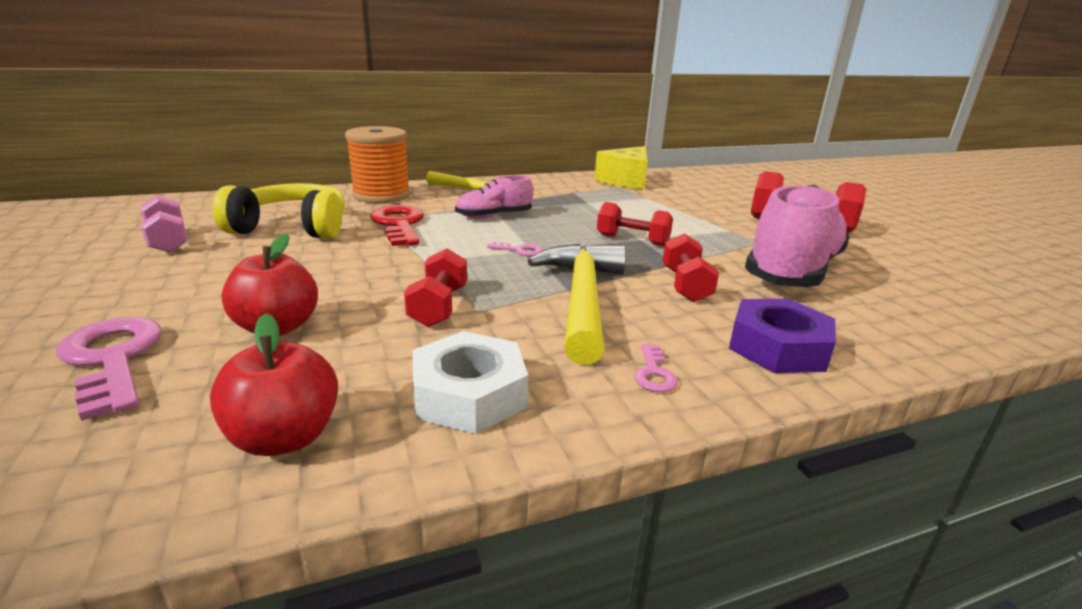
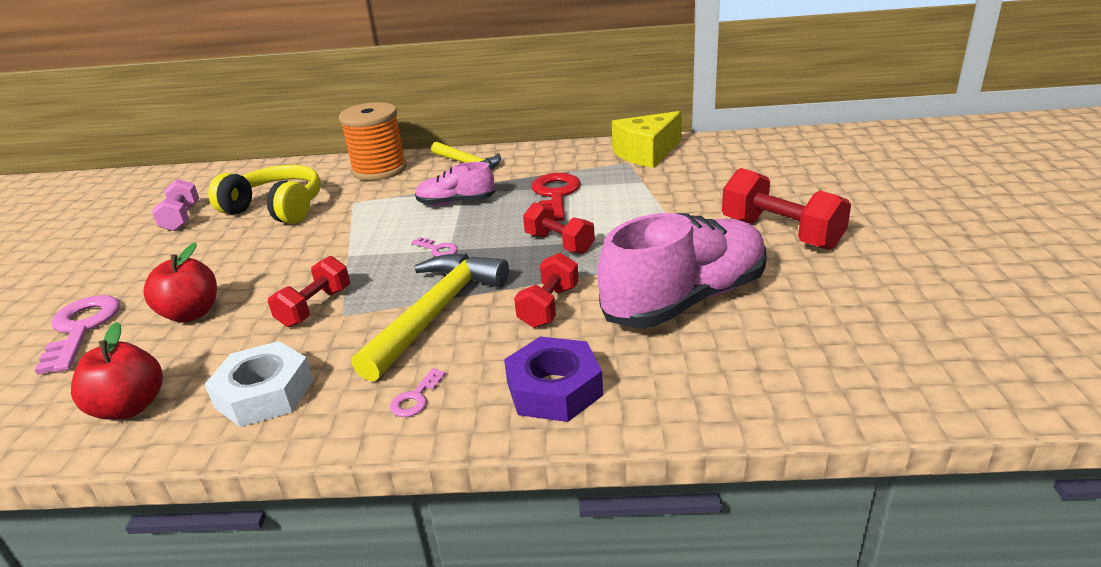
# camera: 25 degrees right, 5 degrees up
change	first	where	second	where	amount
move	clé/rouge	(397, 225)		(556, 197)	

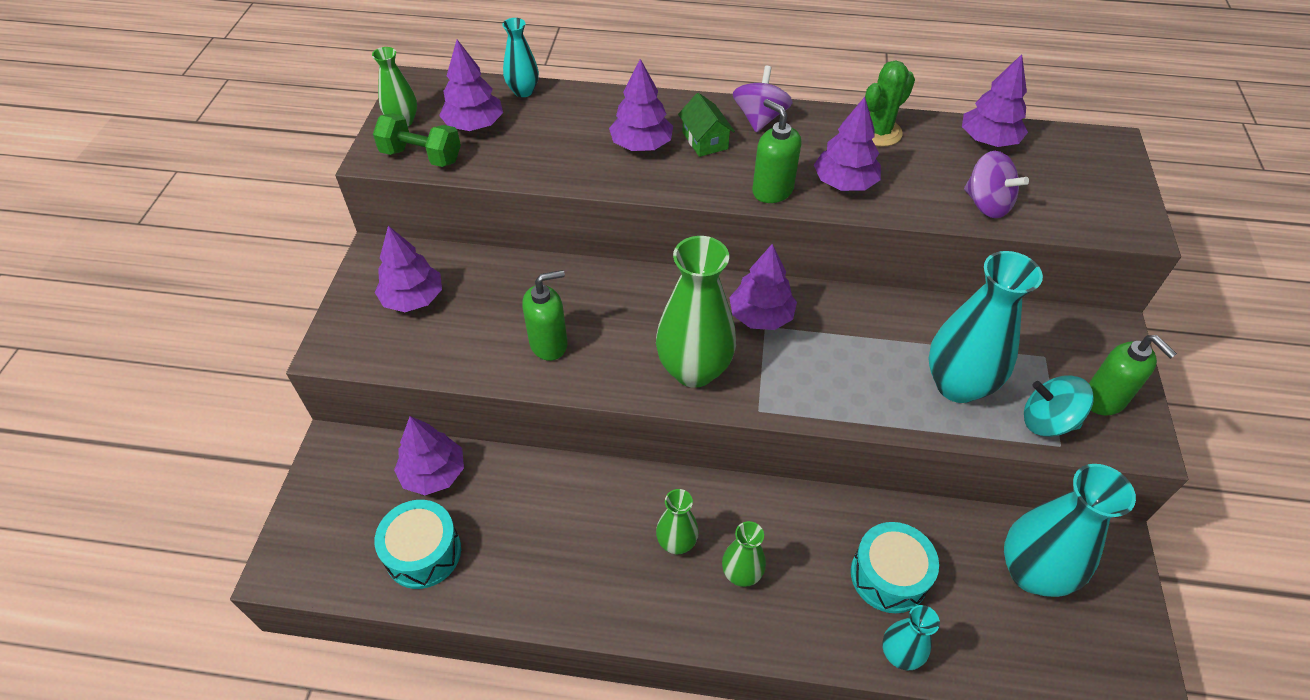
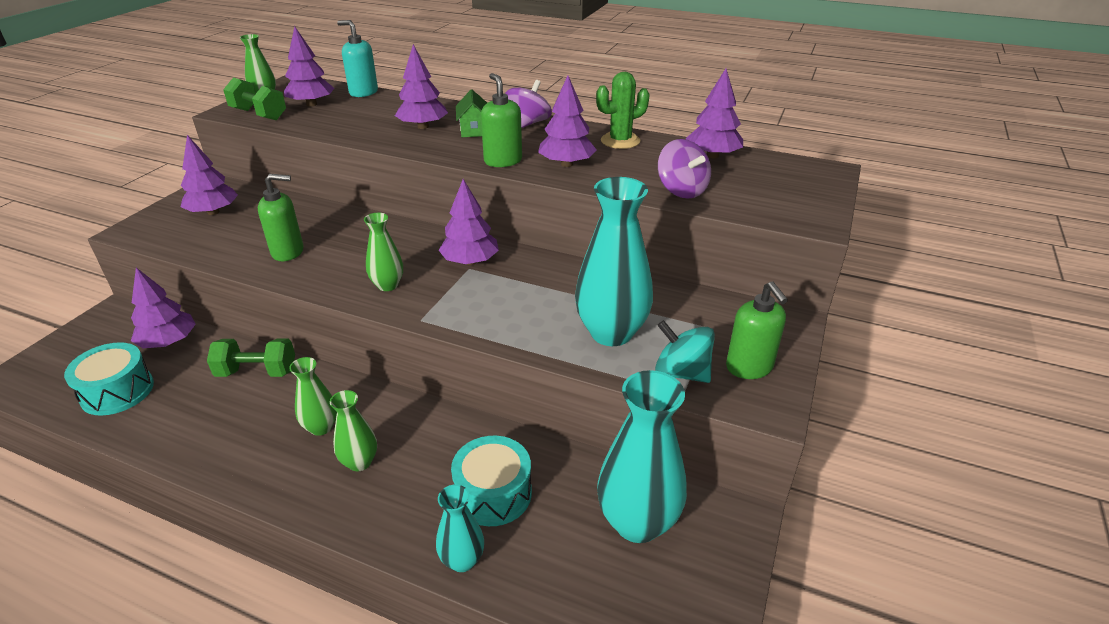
# camera: 15 degrees right, 15 degrees down
change	first	where	second	where	amount
replace	vase/turquoise	(520, 57)	distributeur de savon/turquoise	(357, 58)	
resize	vase/vert	(696, 312)		(383, 252)	x0.53
insert			haltère/vert	(251, 357)	

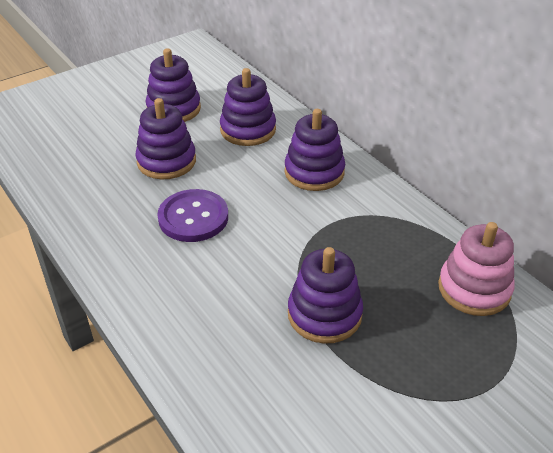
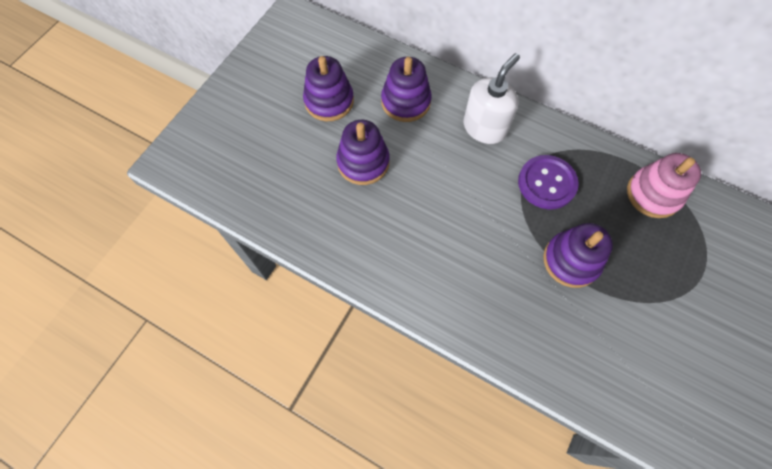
# camera: 25 degrees left, 25 degrees up
change	first	where	second	where	amount
move	bouton/violet	(192, 215)		(548, 182)	
replace	jouet à empiler/violet	(314, 150)	distributeur de savon/blanc	(491, 98)	

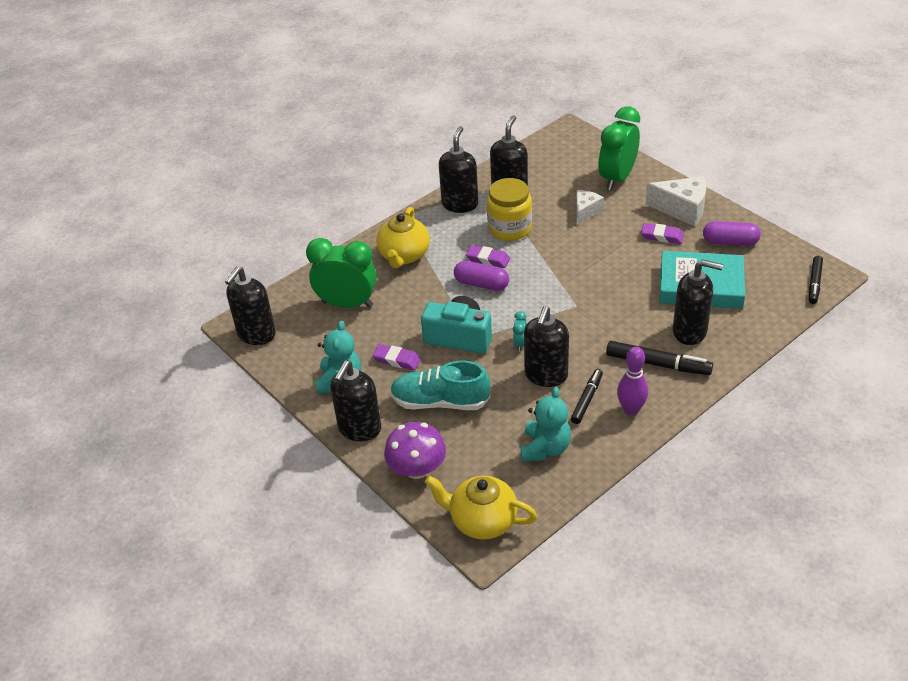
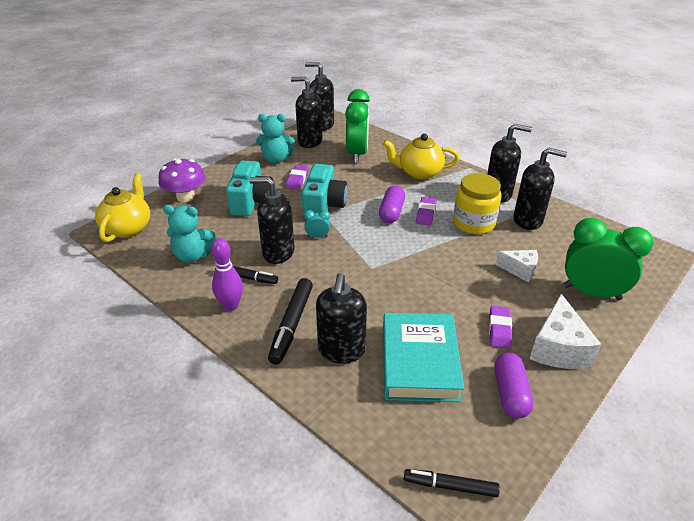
# camera: 80 degrees right, 5 degrees down
change	first	where	second	where	amount
move	distributeur de savon/noir	(355, 401)		(306, 112)	
replace	chaussure/turquoise	(440, 385)	appareil photo/turquoise	(249, 188)	

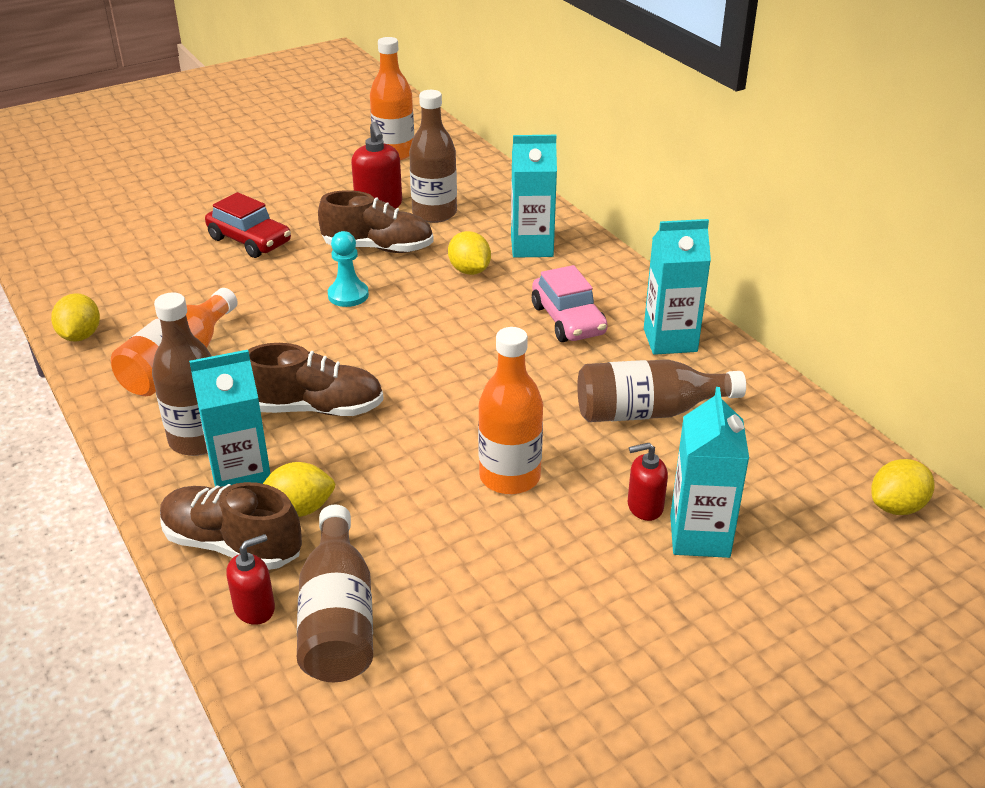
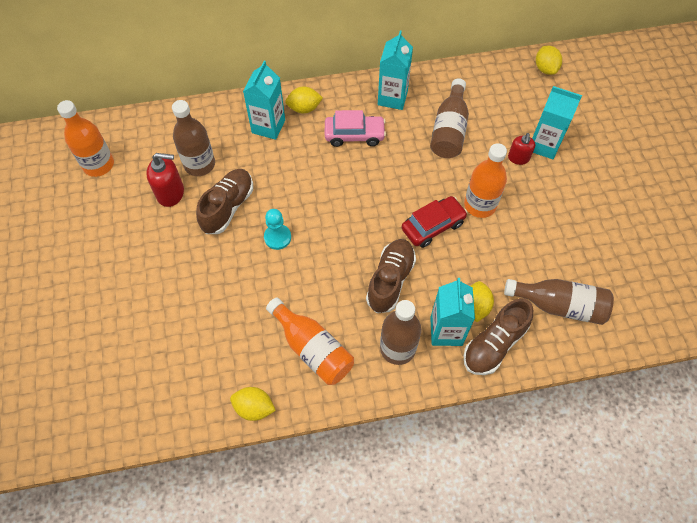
# camera: 70 degrees left, 25 degrees up
change	first	where	second	where	amount
move	voiture/rouge	(248, 225)		(434, 222)	
delete	distributeur de savon/rouge	(250, 579)			
move	citron/jaune	(469, 253)		(304, 100)	

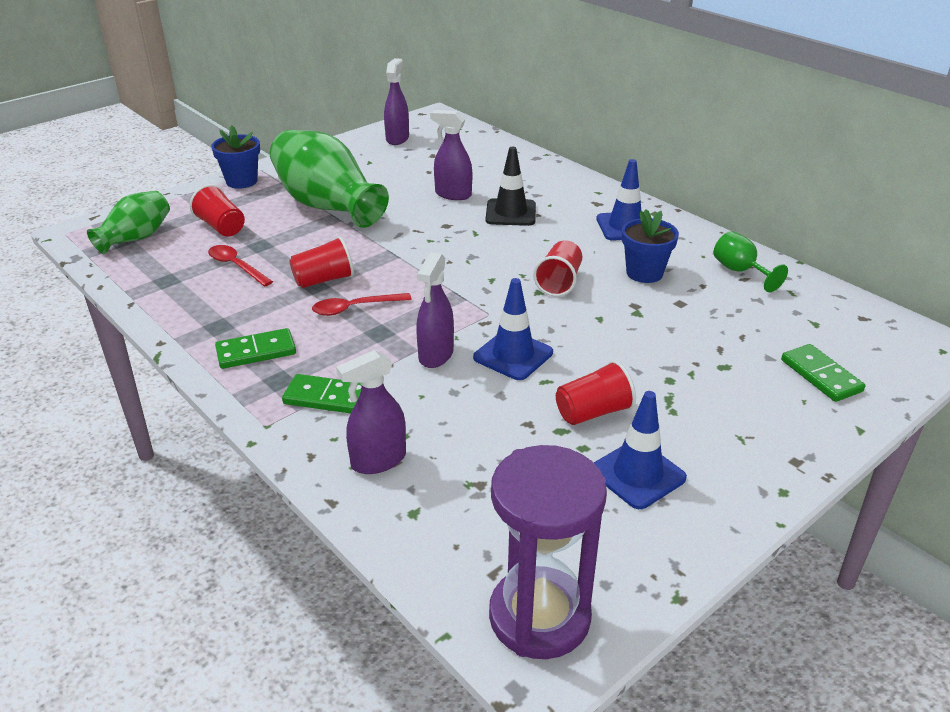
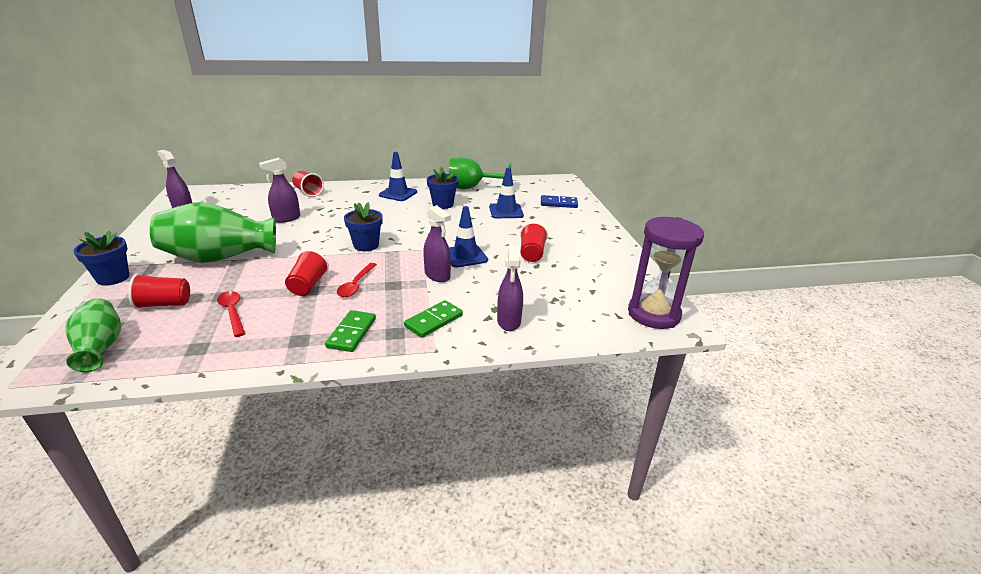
# camera: 60 degrees left, 5 degrees down
change	first	where	second	where	amount
rotate	cuillère/rouge	(240, 266)		(231, 314)	75 degrees clockwise
delete	cône de chantier/noir	(511, 186)			
move	gobelet/rouge	(558, 268)		(308, 184)	
move	cône de chantier/bleu	(640, 450)		(506, 193)	
resize	verre à pied/vert	(751, 261)		(480, 173)	x1.64
recolor	domino/vert	(823, 373)	domino/bleu	(559, 201)	
insert			pot de fleurs/bleu	(363, 226)	

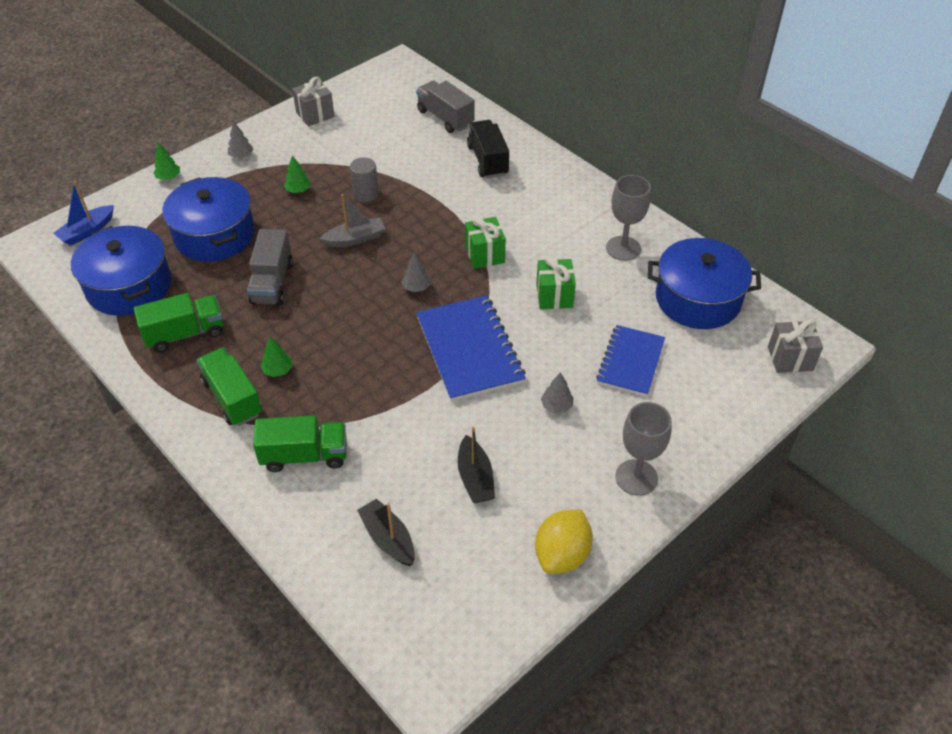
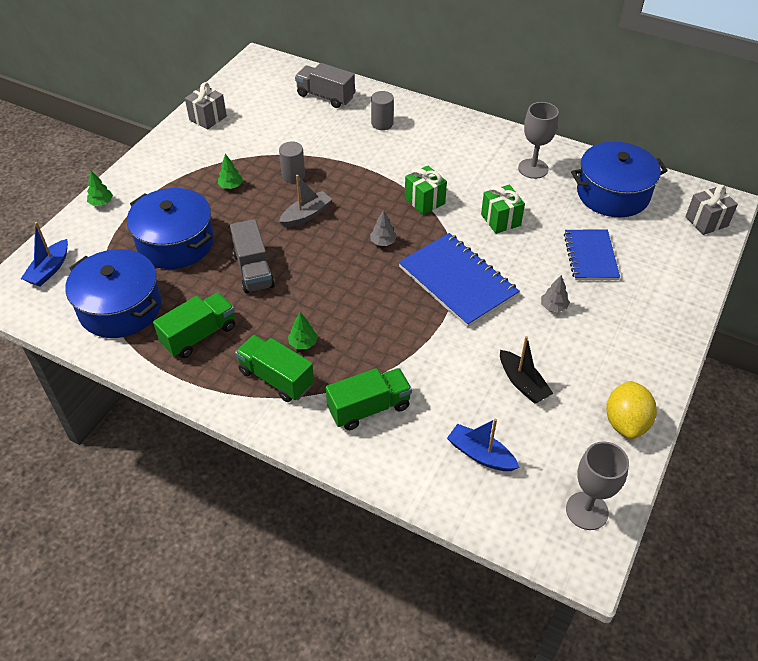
# camera: 20 degrees left, 0 degrees up
change	first	where	second	where	amount
delete	arbre/gris	(241, 140)			
recolor	bateau/noir	(386, 532)	bateau/bleu	(483, 444)	
replace	camion/noir	(488, 149)	cylindre/gris	(382, 110)	
move	verre à pied/gris	(643, 449)		(597, 485)	

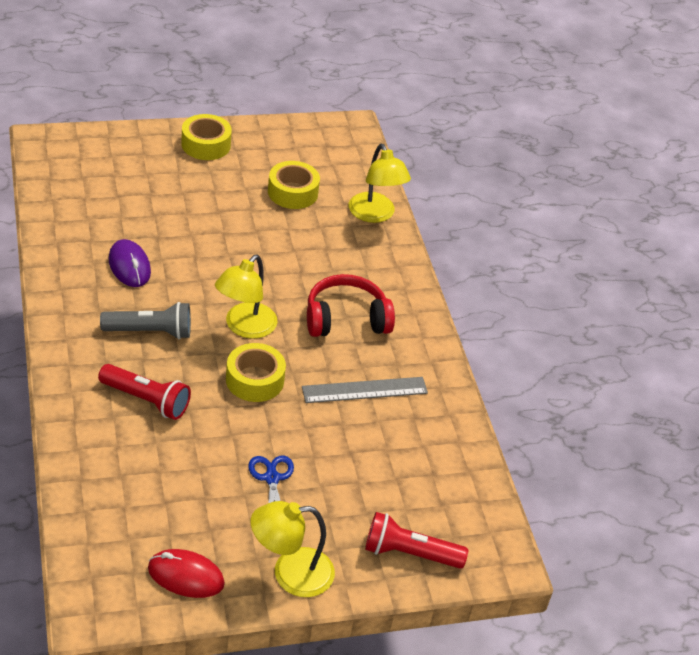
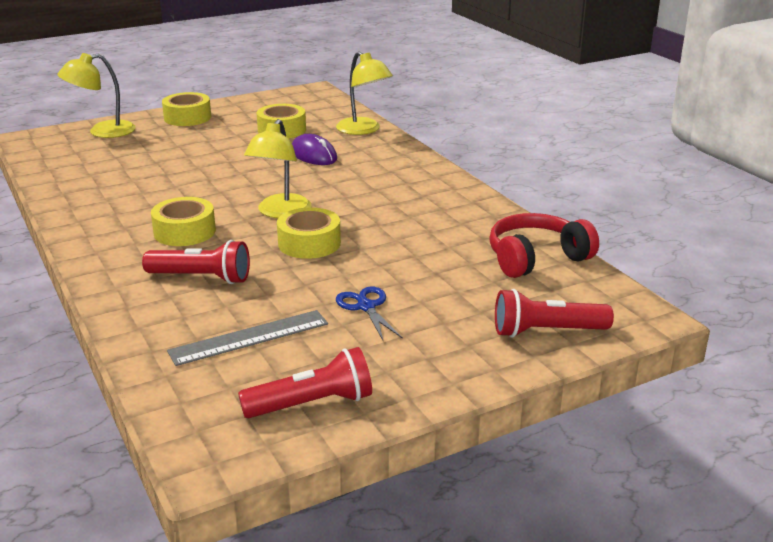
# camera: 10 degrees left, 15 degrees down
change	first	where	second	where	amount
replace	lampe de poche/gris	(145, 320)	ruban adhésif/jaune	(183, 221)	
move	souris/violet	(130, 263)		(314, 149)	
replace	souris/rouge	(186, 573)	lampe de poche/rouge	(305, 382)	
move	lampe/jaune	(293, 549)		(96, 95)	
move	règle/gris	(365, 390)		(247, 338)	
move	casque audio/rouge	(351, 305)		(544, 245)	

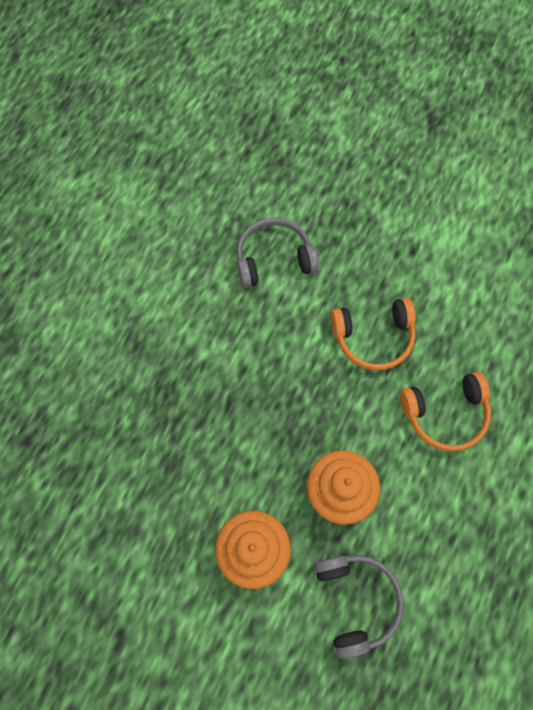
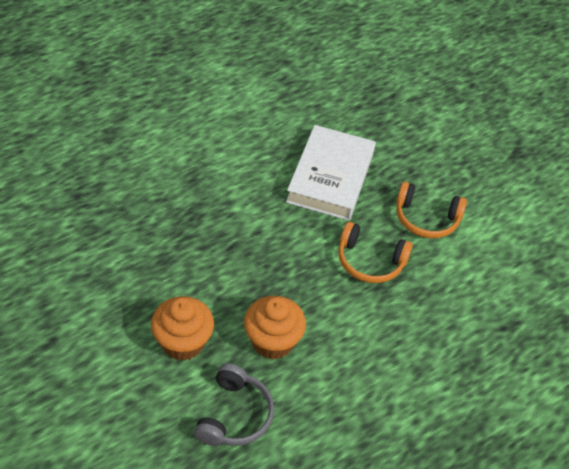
# camera: 25 degrees right, 20 degrees down
change	first	where	second	where	amount
replace	casque audio/gris	(278, 253)	livre/blanc	(331, 173)	
move	casque audio/orange	(445, 412)		(431, 210)	

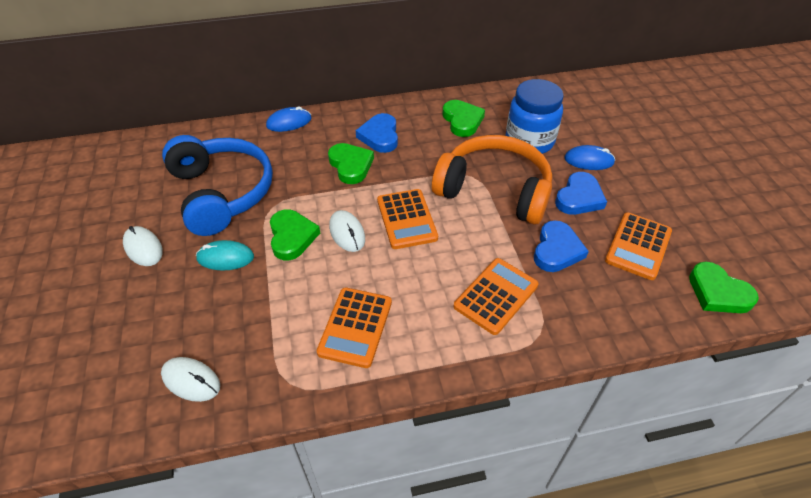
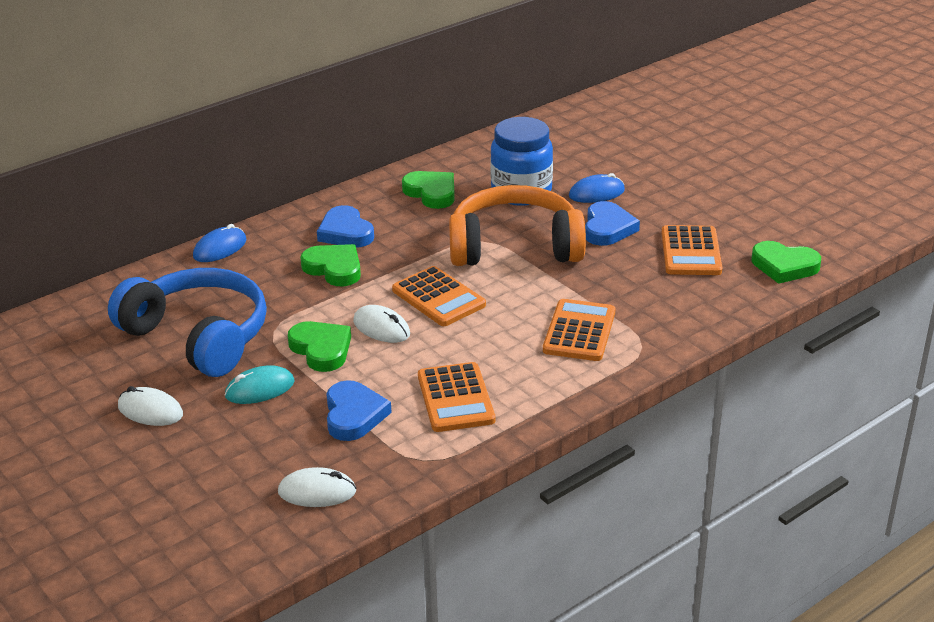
# camera: 25 degrees left, 15 degrees down
change	first	where	second	where	amount
move	cœur/bleu	(561, 246)		(359, 410)	

